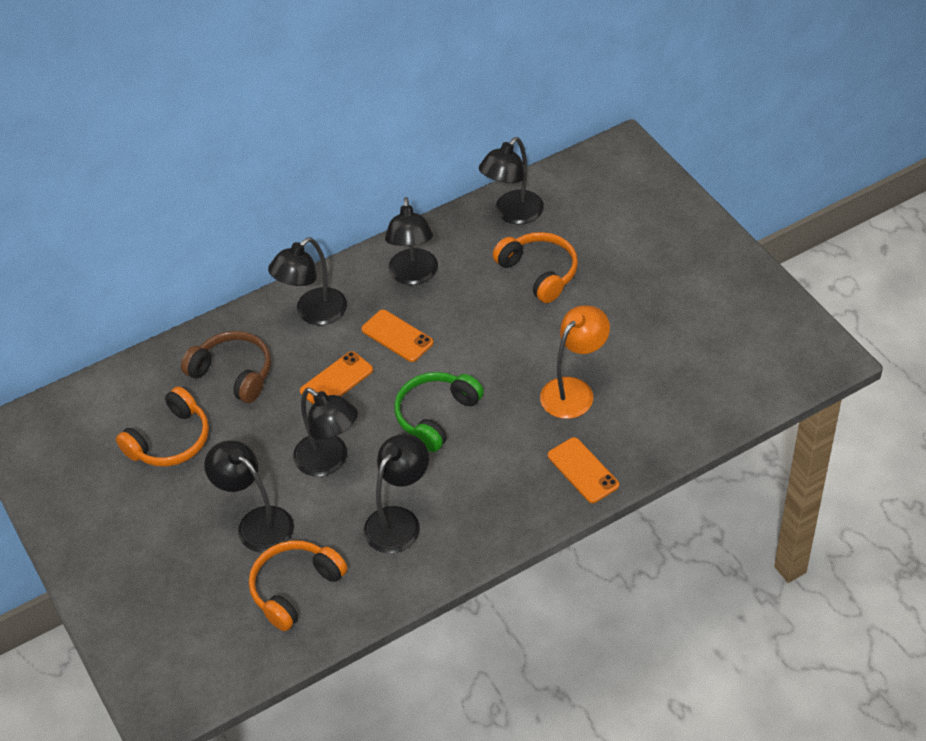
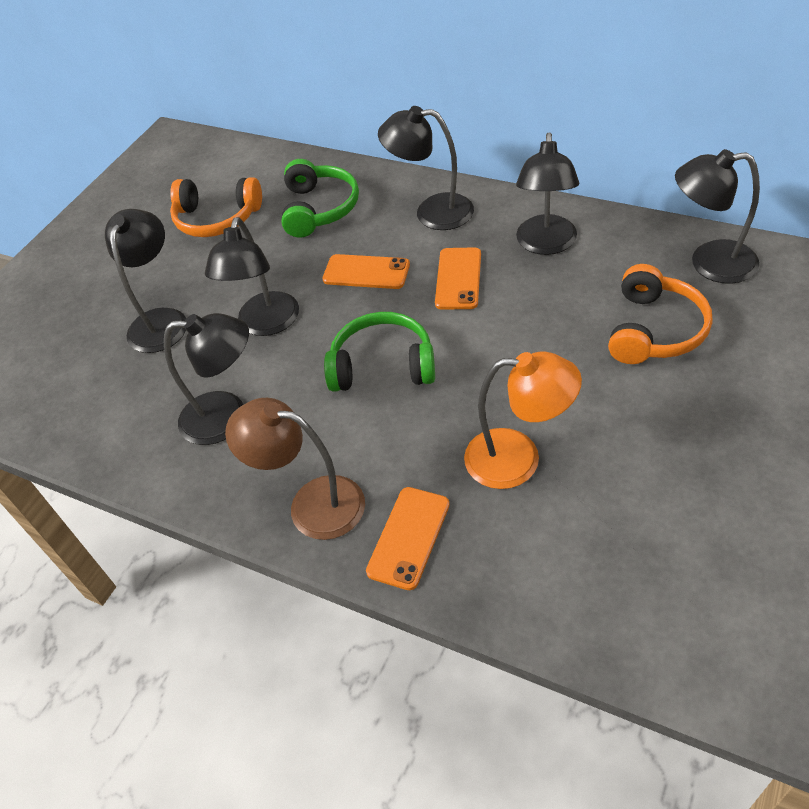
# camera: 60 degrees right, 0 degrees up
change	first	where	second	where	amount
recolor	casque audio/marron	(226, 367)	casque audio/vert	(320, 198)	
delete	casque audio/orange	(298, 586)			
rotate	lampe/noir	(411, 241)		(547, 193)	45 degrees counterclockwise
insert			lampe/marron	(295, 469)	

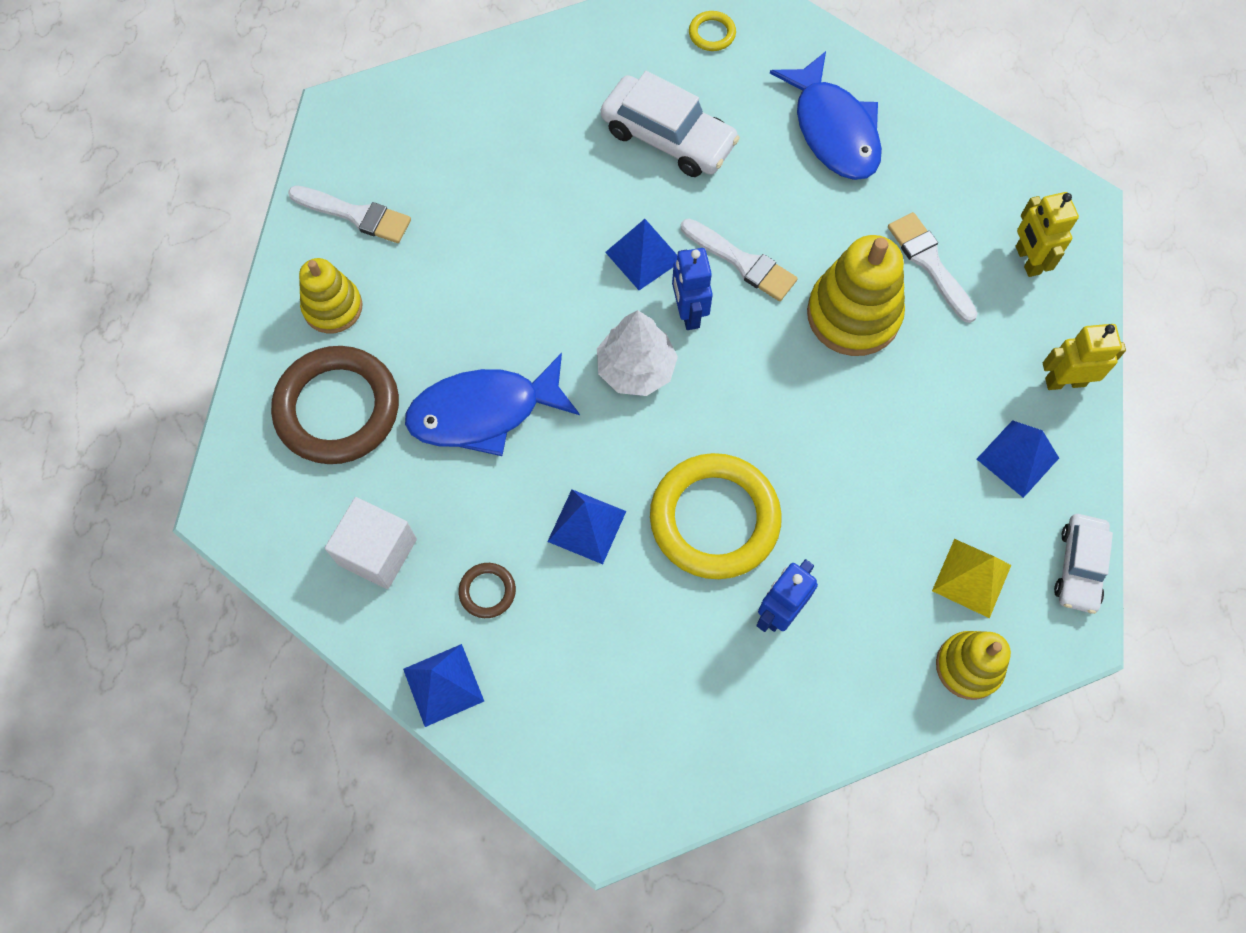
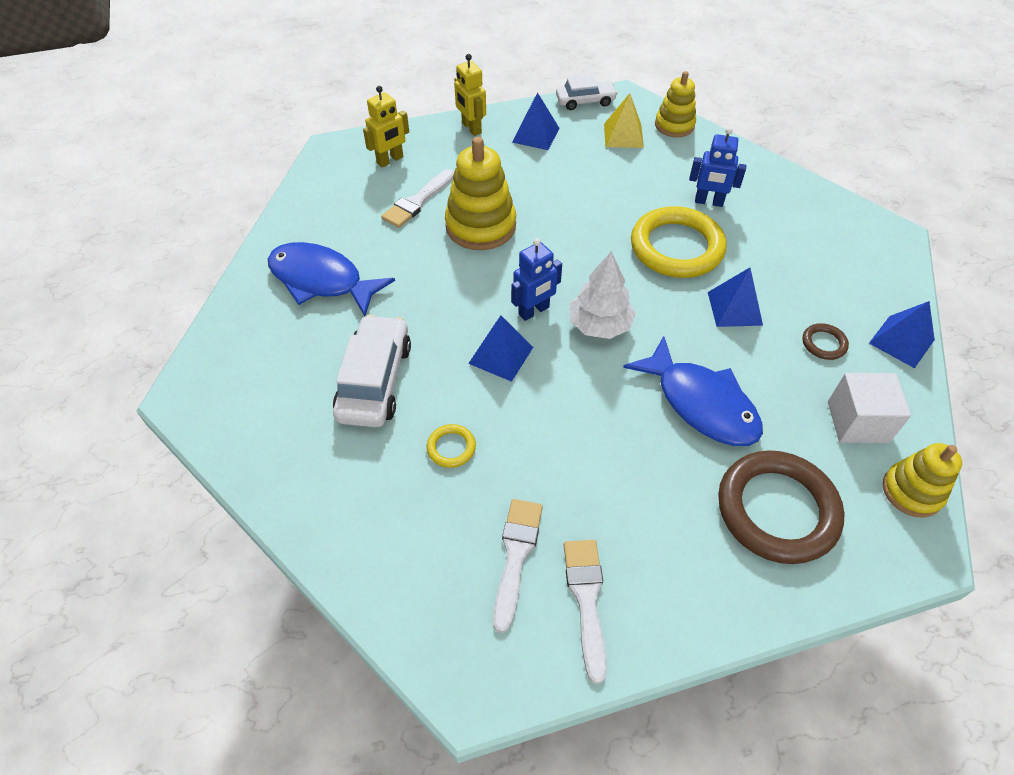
# camera: 115 degrees left, 15 degrees down
change	first	where	second	where	amount
move	jouet à empiler/jaune	(331, 295)		(922, 480)	
move	pinceau/blanc	(739, 260)		(518, 566)	
move	anneau/jaune	(712, 31)		(451, 446)	
rotate	poisson/bleu	(826, 115)		(331, 279)	105 degrees counterclockwise

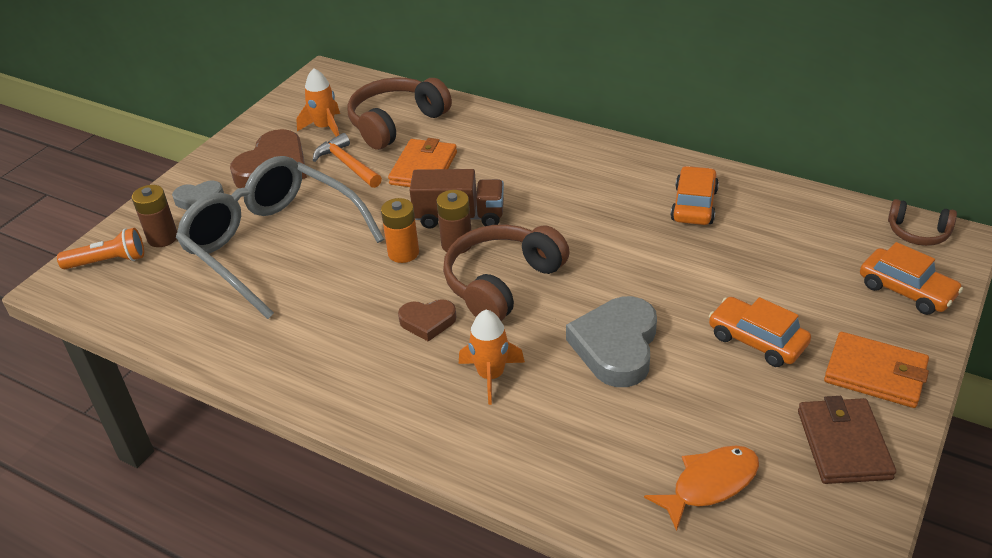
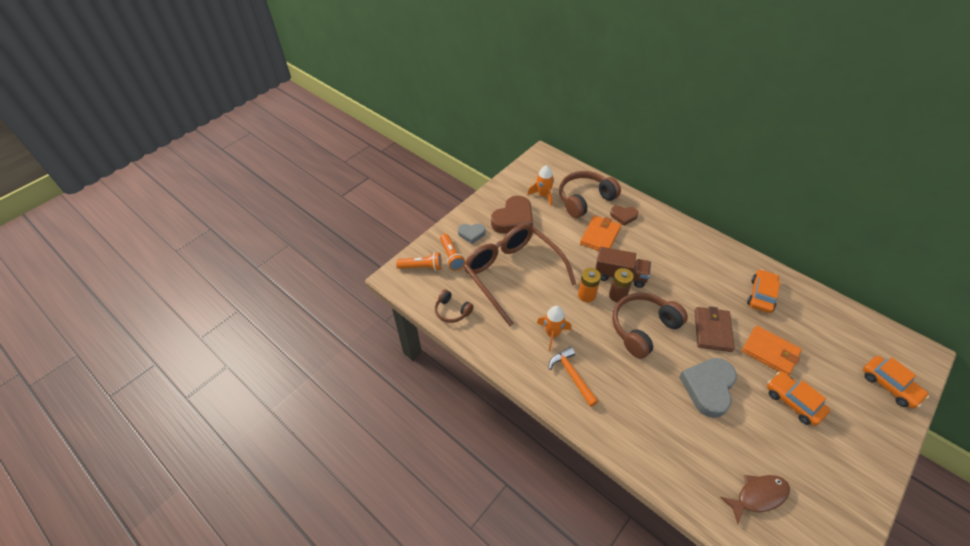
# camera: 10 degrees right, 10 degrees up
change	first	where	second	where	amount
replace	pile/marron	(154, 216)	lampe de poche/orange	(452, 252)	
recolor	lunettes/gris	(280, 237)	lunettes/marron	(519, 275)	
move	marteau/orange	(347, 160)		(573, 377)	
move	cœur/marron	(427, 320)		(624, 216)	
move	fusée/orange	(492, 357)		(554, 328)	
recolor	poisson/orange	(701, 488)	poisson/marron	(755, 499)	
move	portefeuille/marron	(847, 440)		(715, 329)	
move	portefeuille/orange	(876, 370)		(772, 351)	
move	casque audio/marron	(922, 222)		(454, 306)	

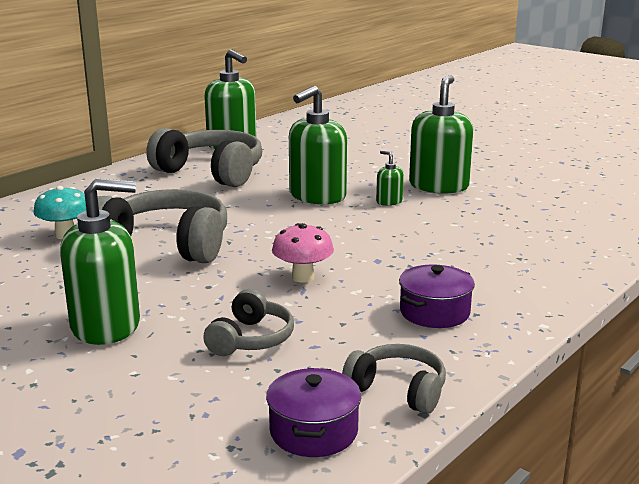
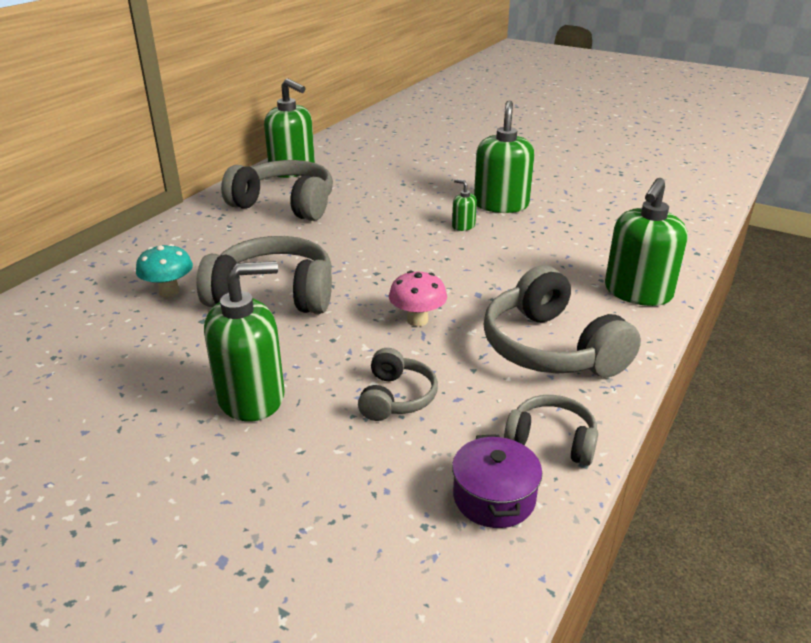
# camera: 10 degrees left, 10 degrees up
change	first	where	second	where	amount
move	distributeur de savon/vert	(318, 145)		(646, 242)	
replace	marmite/violet	(437, 296)	casque audio/gris	(562, 321)	

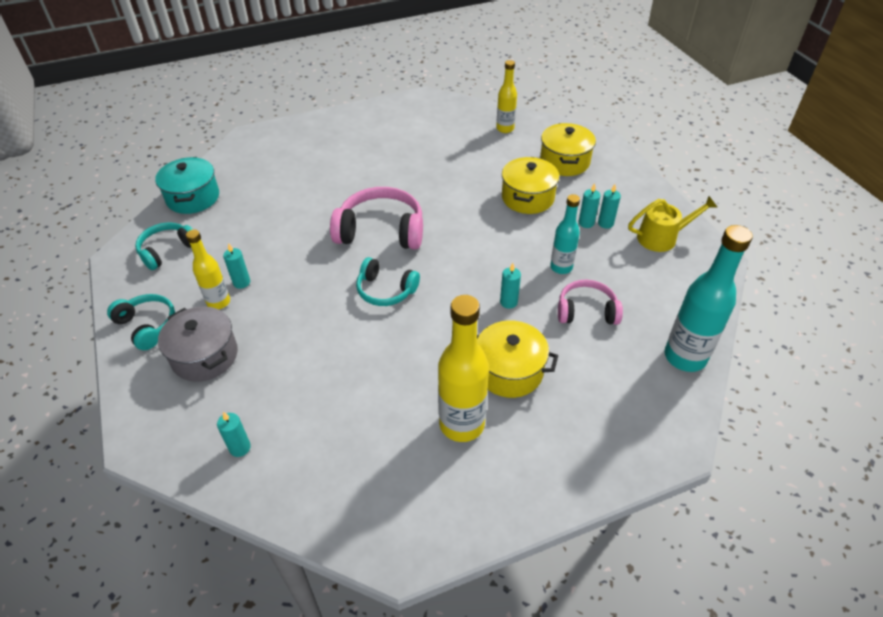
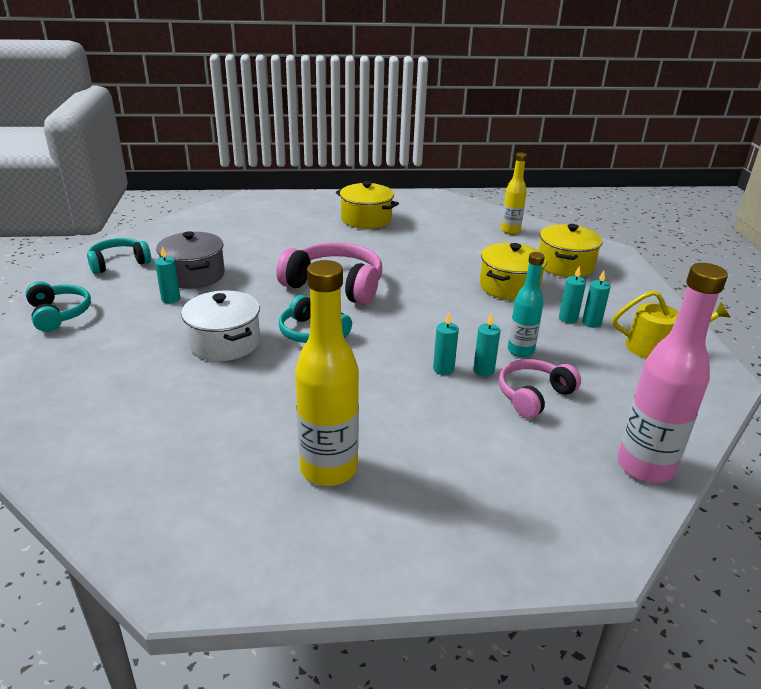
# camera: 15 degrees right, 15 degrees down
change	first	where	second	where	amount
delete	marmite/turquoise	(187, 185)			
move	marmite/gris	(198, 344)		(190, 260)	
delete	bouteille/jaune	(208, 269)			
move	bougie/turquoise	(234, 434)		(486, 344)	
move	marmite/jaune	(517, 359)		(367, 205)	
rotate	casque audio/rose	(590, 302)		(540, 388)	60 degrees counterclockwise
recolor	bouteille/turquoise	(709, 298)	bouteille/rose	(672, 373)	
insert			marmite/blanc	(220, 325)	

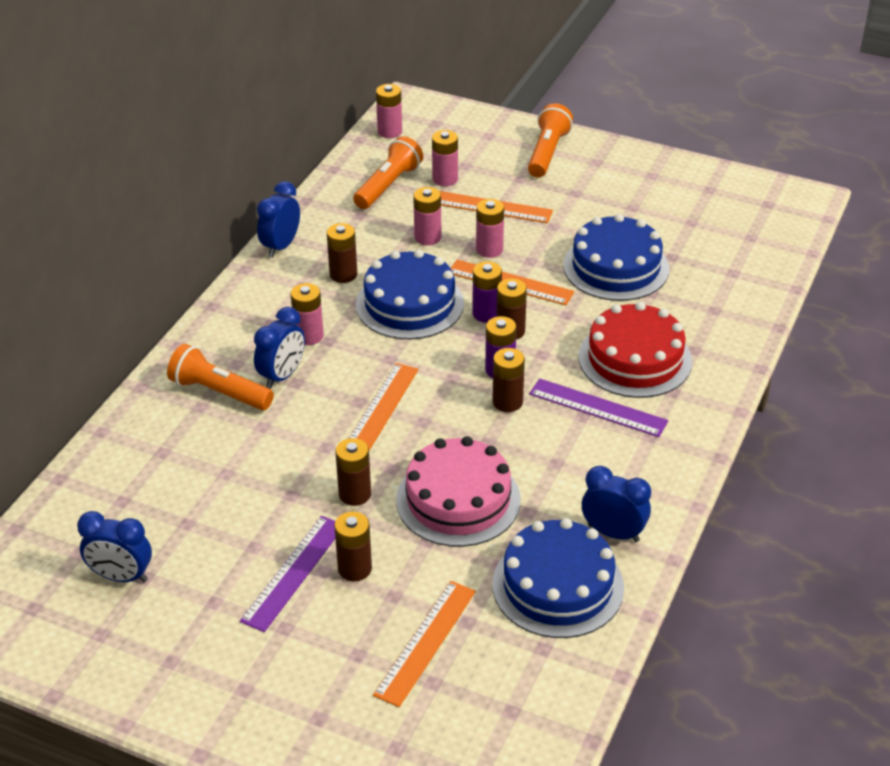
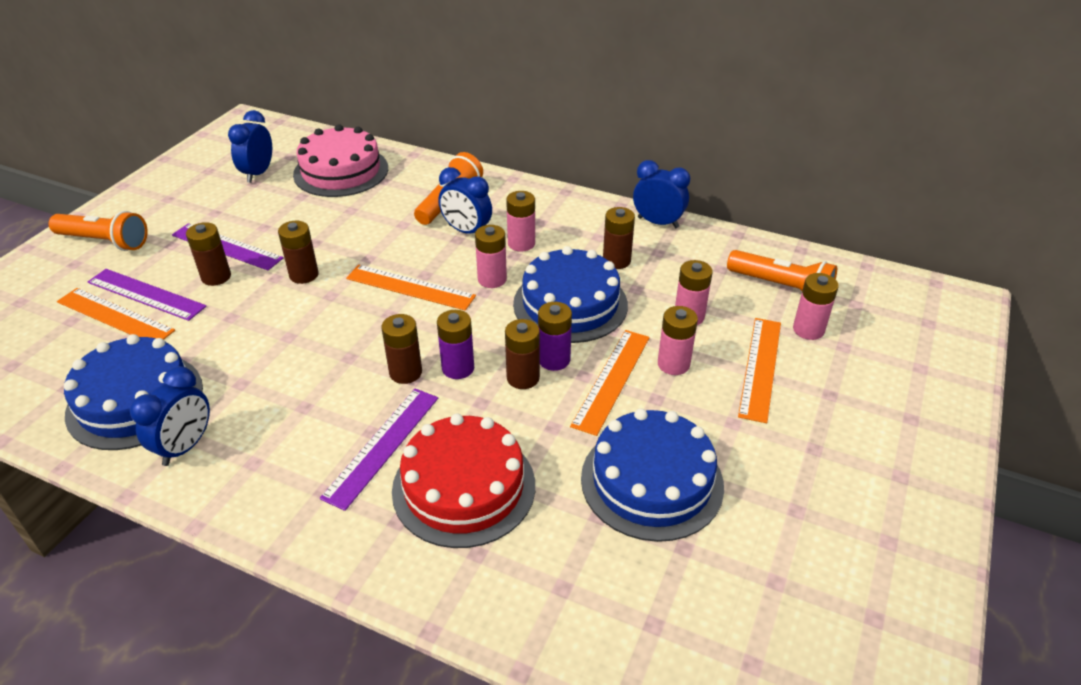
# camera: 90 degrees right, 0 degrees up
change	first	where	second	where	amount
move	pile/rose	(389, 111)		(491, 256)	
move	gâteau/rose	(458, 491)		(340, 160)	
move	lampe de poche/orange	(550, 140)		(98, 231)	
insert			règle/violet	(147, 295)	

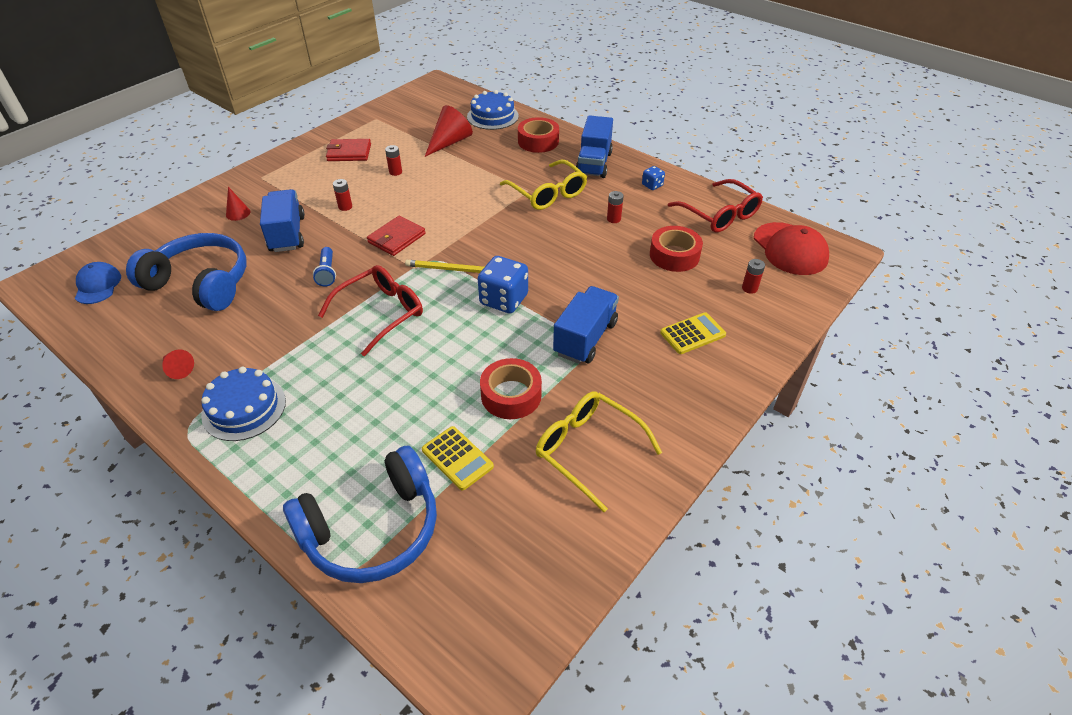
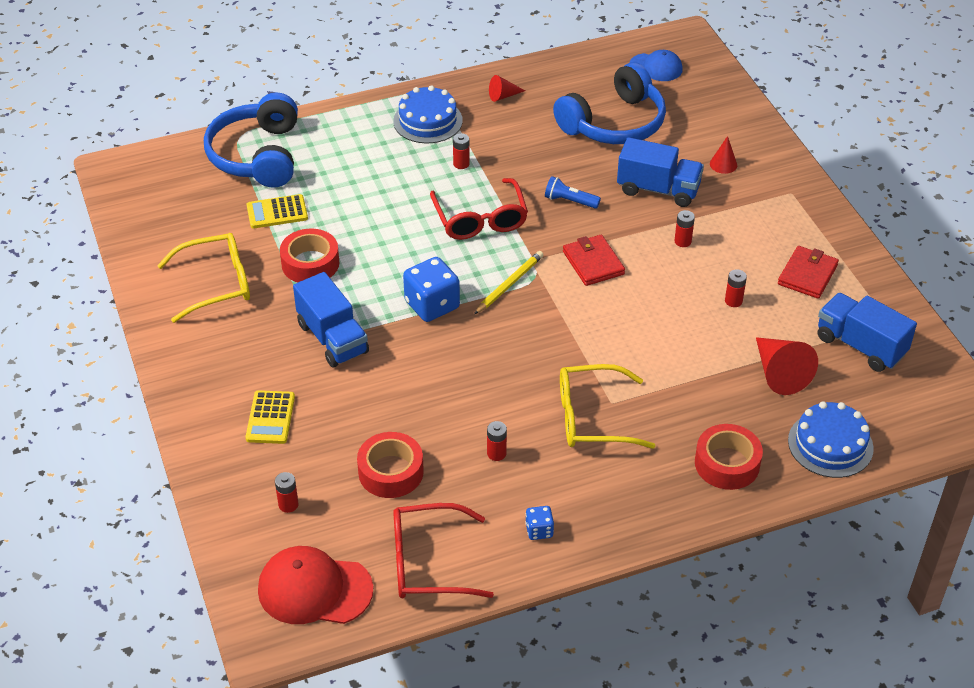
# camera: 120 degrees right, 0 degrees up
change	first	where	second	where	amount
move	camion/bleu	(594, 146)		(867, 332)	
insert			pile/rouge	(461, 151)	

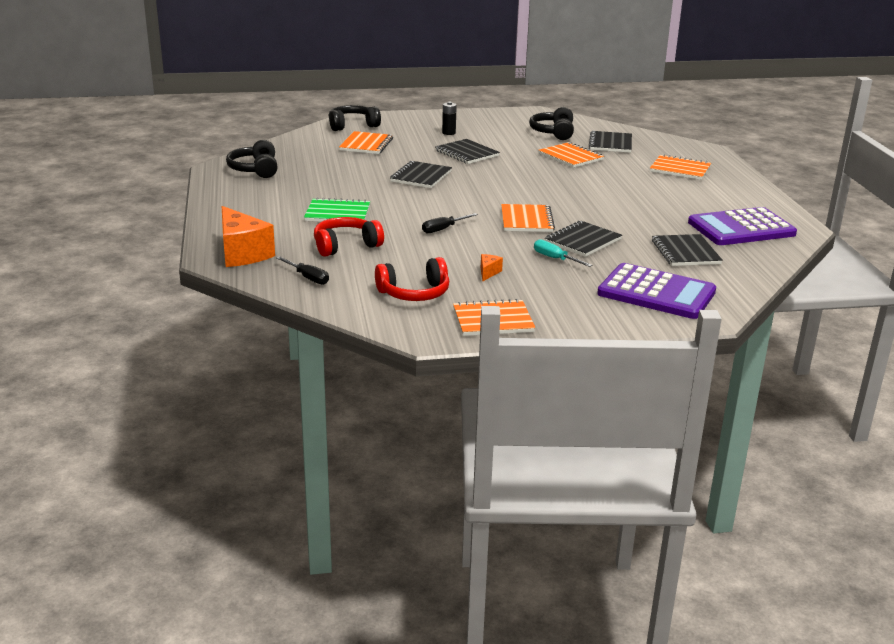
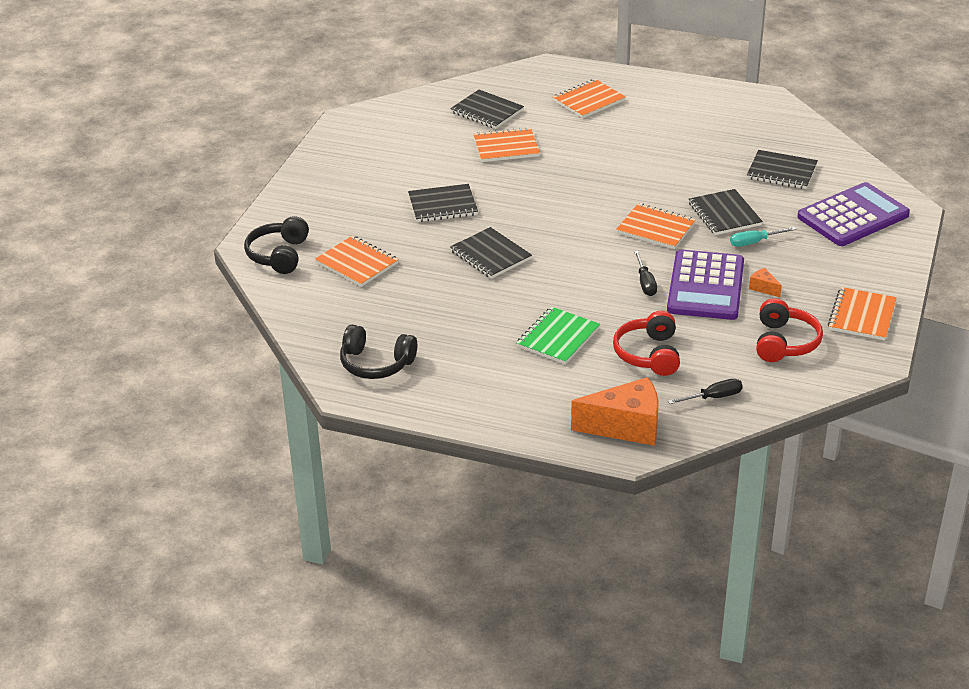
# camera: 60 degrees left, 10 degrees up
change	first	where	second	where	amount
delete	pile/noir	(449, 118)			
delete	casque audio/noir	(551, 123)			
move	calculatrice/violet	(742, 226)		(705, 285)	

